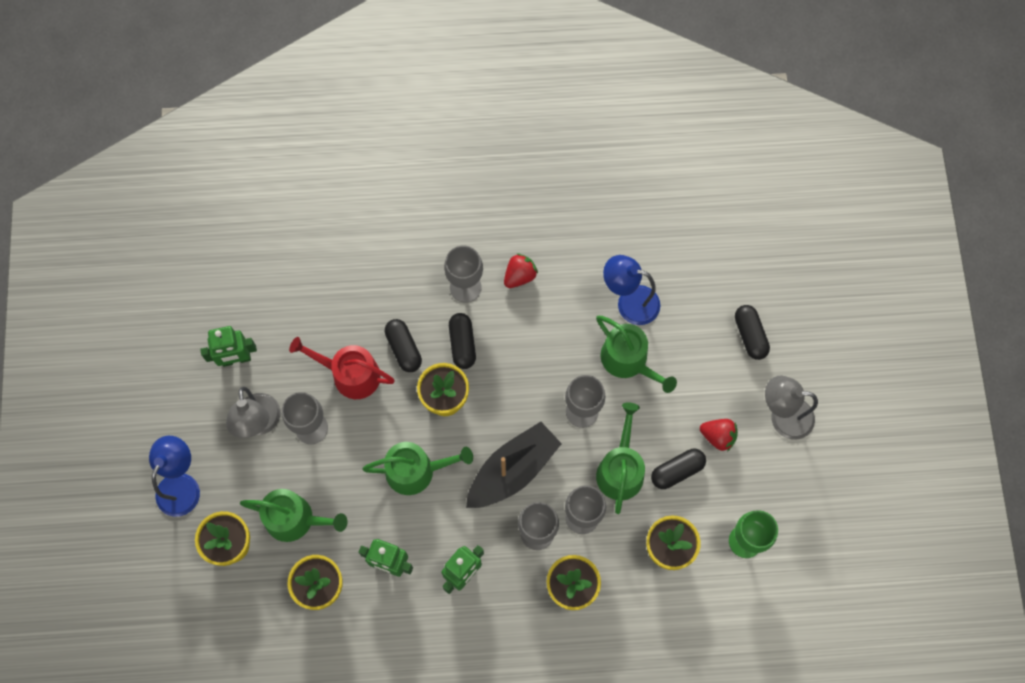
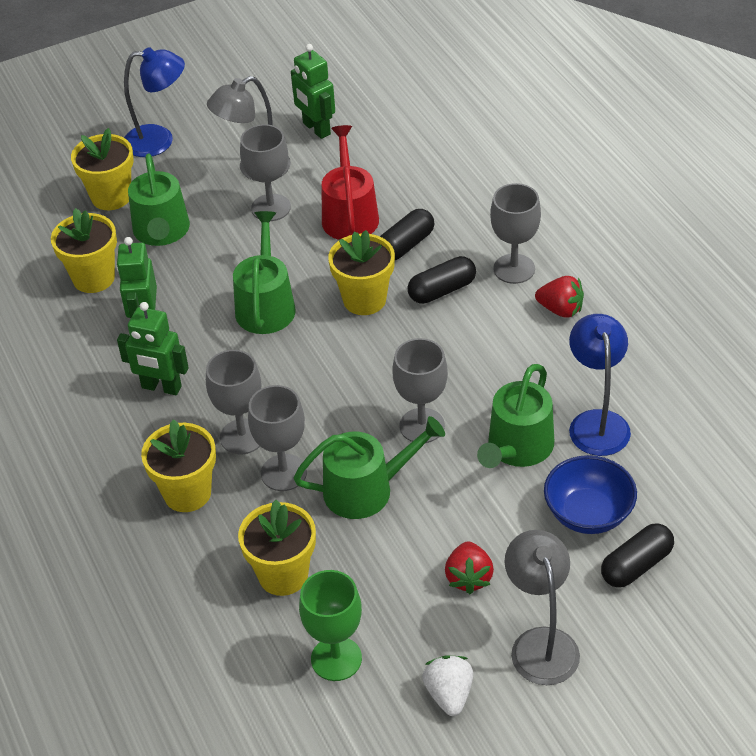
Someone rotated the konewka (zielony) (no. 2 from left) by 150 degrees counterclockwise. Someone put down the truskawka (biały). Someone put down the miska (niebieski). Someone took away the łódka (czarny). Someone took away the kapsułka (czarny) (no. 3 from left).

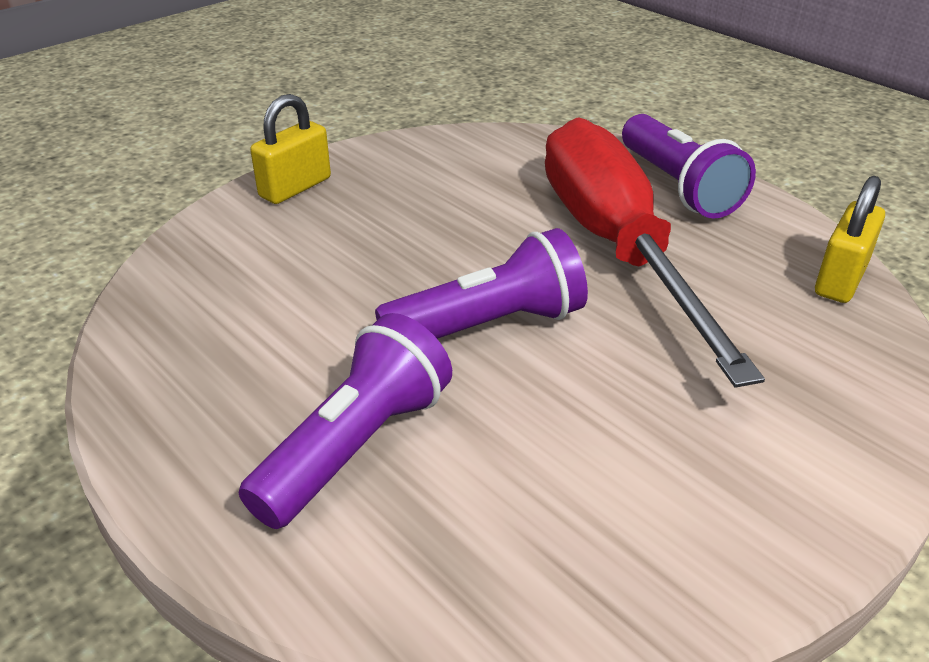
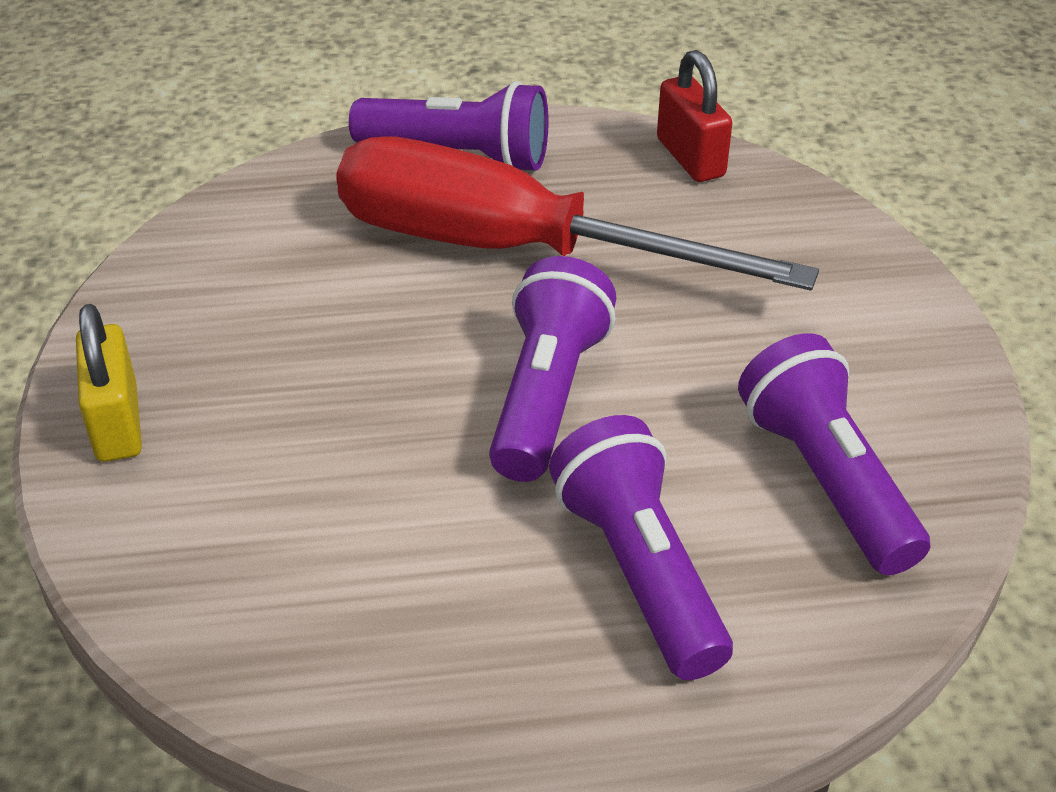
Someone repainted the kłódka (żółty) (no. 2 from left), which became the kłódka (czerwony). Someone put down the latarka (fioletowy) (no. 4 from left).

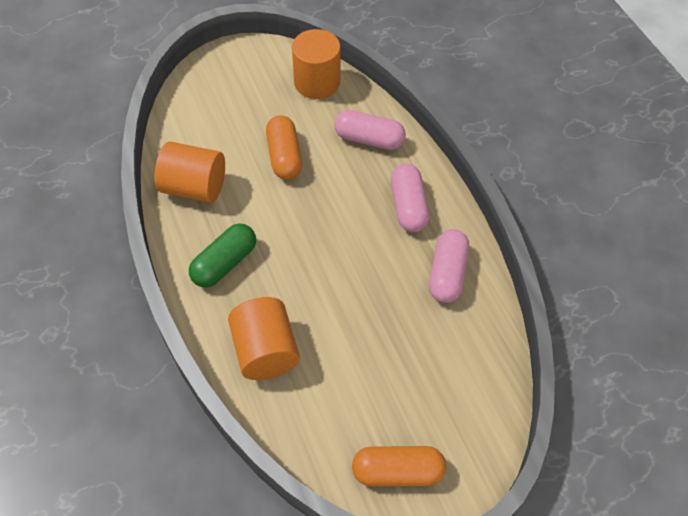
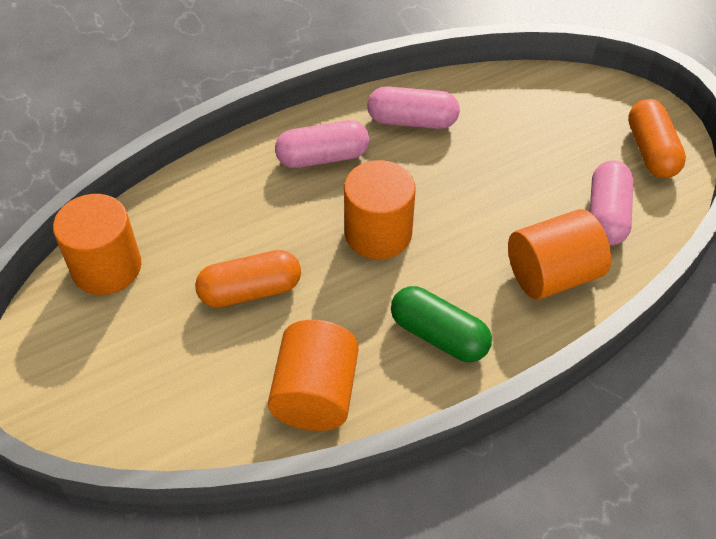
Someone put down the walec (pomarańczowy) (no. 3 from left). Someone carried the kapsułka (różowy) (no. 1 from left in the first image).

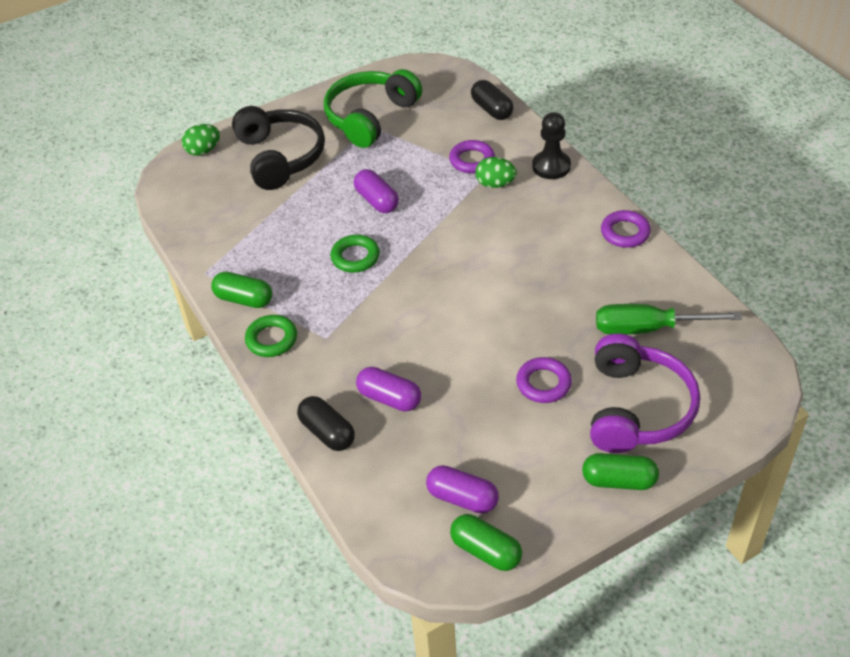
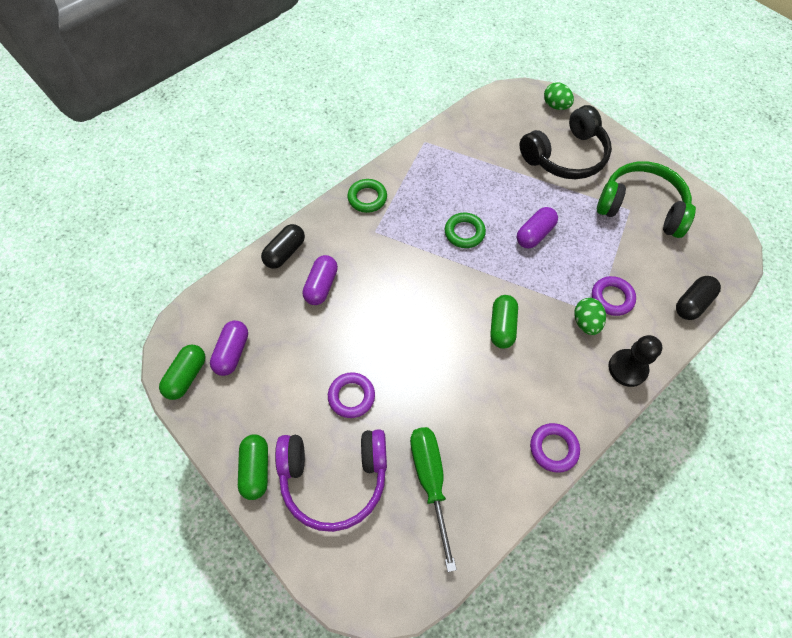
Someone carried the kapsułka (zielony) (no. 1 from left in the first image).

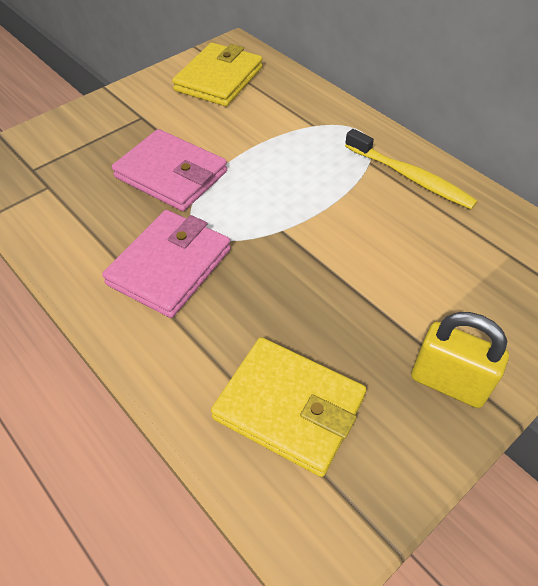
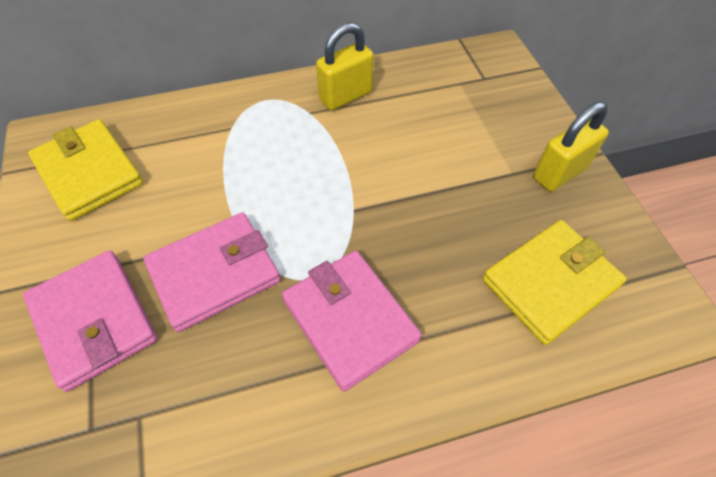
Someone put down the portfel (różowy) (no. 1 from left). Someone swapped the szczoteczka do zębów (żółty) for the kłódka (żółty) (no. 1 from left).

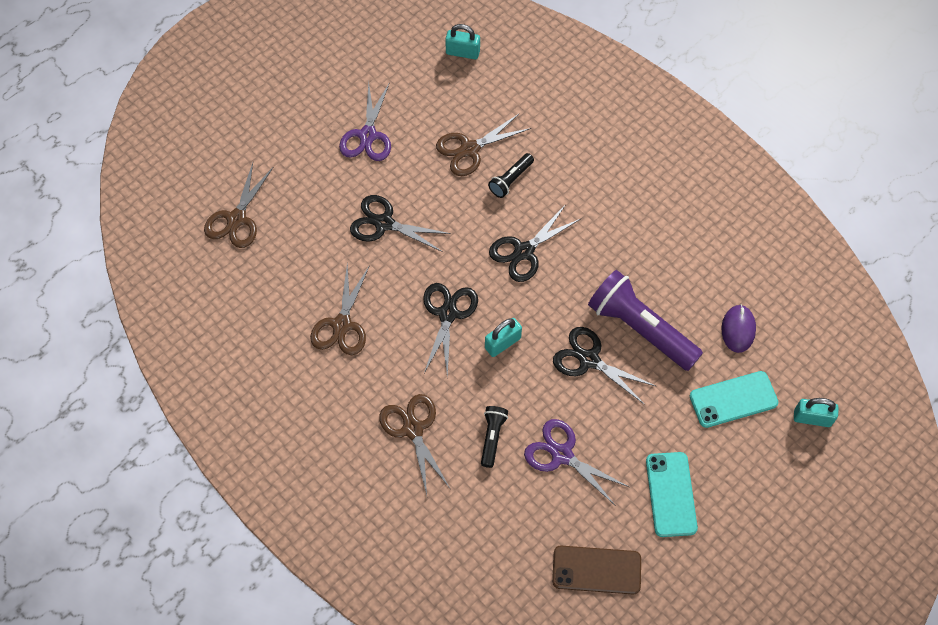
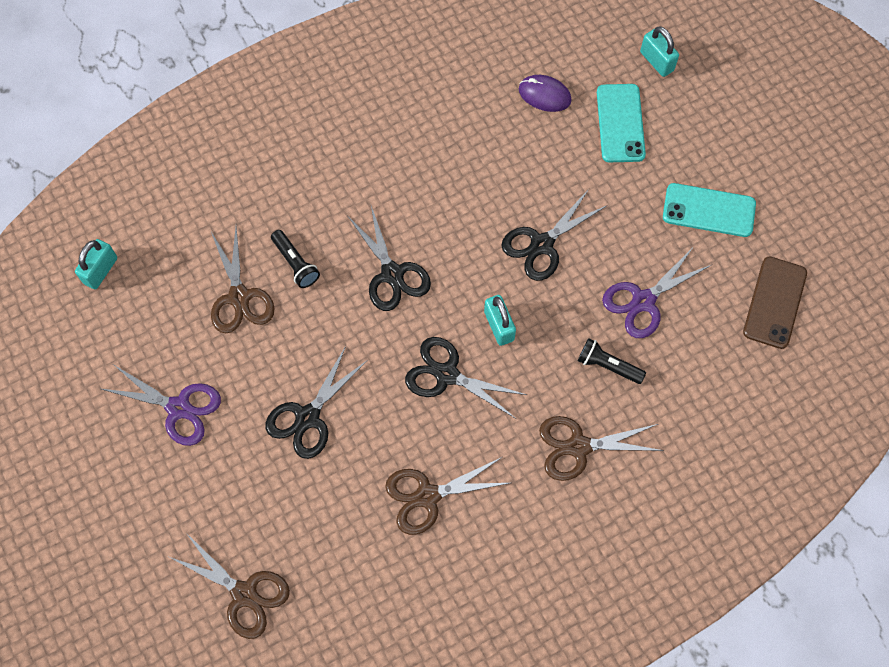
Someone rotated the nożyczki (brązowy) (no. 2 from left in the first image) by 135 degrees clockwise. Someone rotated the kłódka (turkusowy) (no. 3 from left) by 60 degrees counterclockwise. Someone took away the latarka (fioletowy).

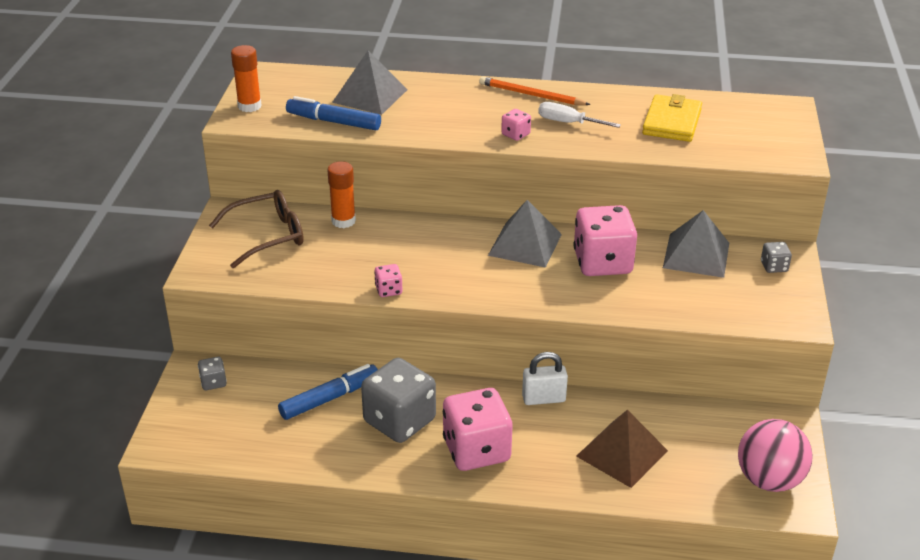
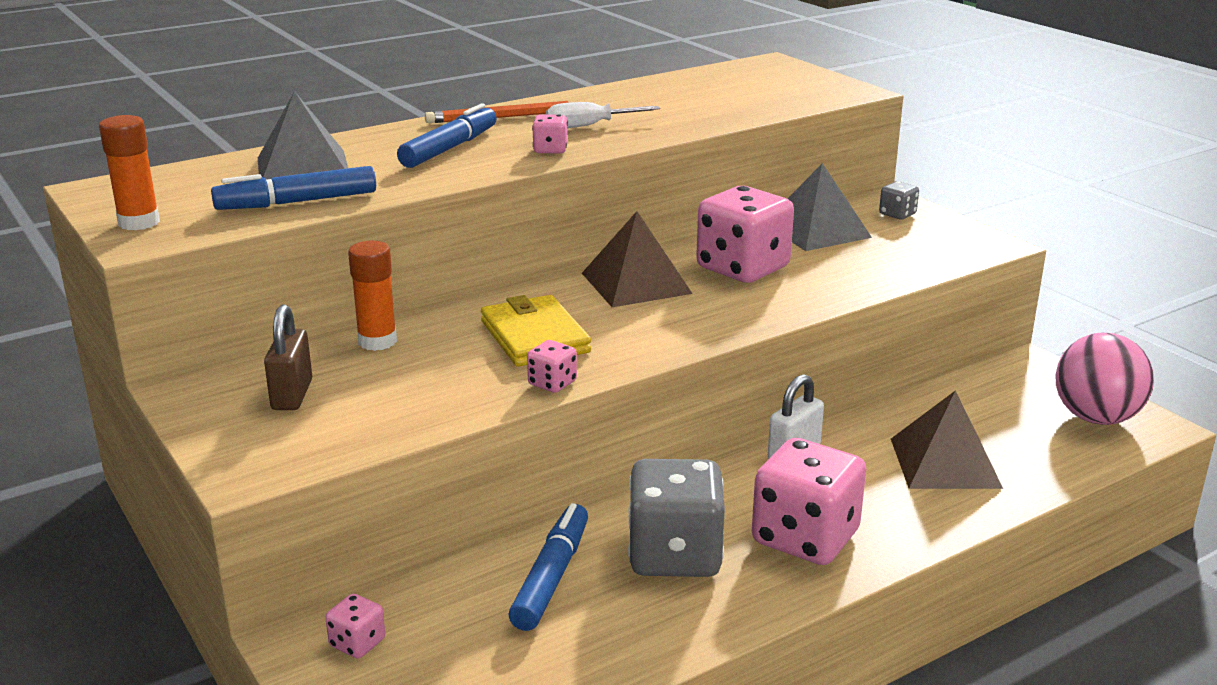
Someone swapped the okulary (brązowy) for the kłódka (brązowy). Someone repainted the kostka do gry (szary) (no. 1 from left), which became the kostka do gry (różowy) (no. 1 from left). Someone put down the flamaster (niebieski) (no. 2 from left). Someone carried the portfel (żółty). Someone repainted the piramida (szary) (no. 2 from left), which became the piramida (brązowy) (no. 1 from left).

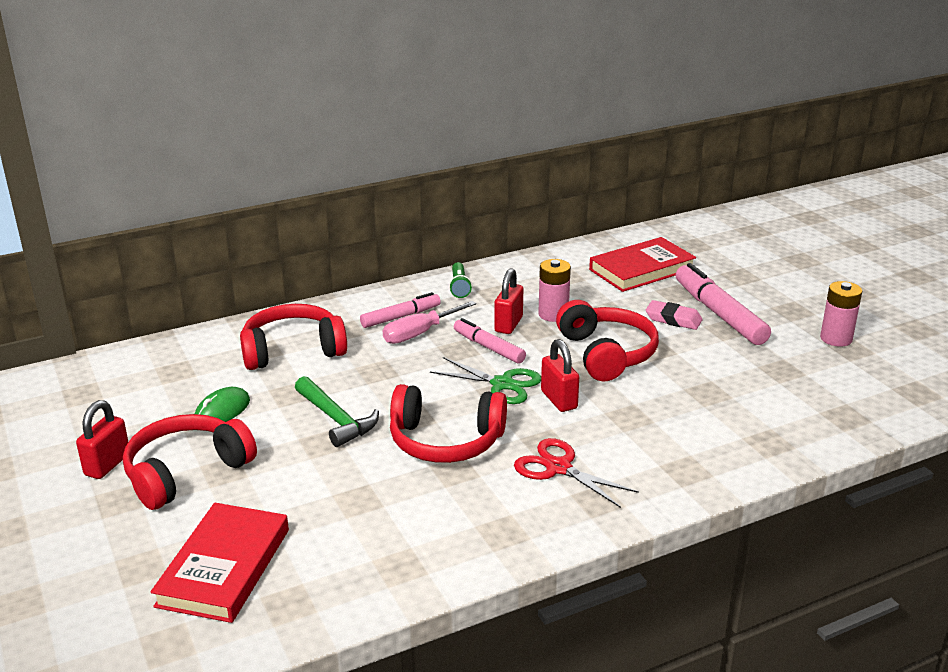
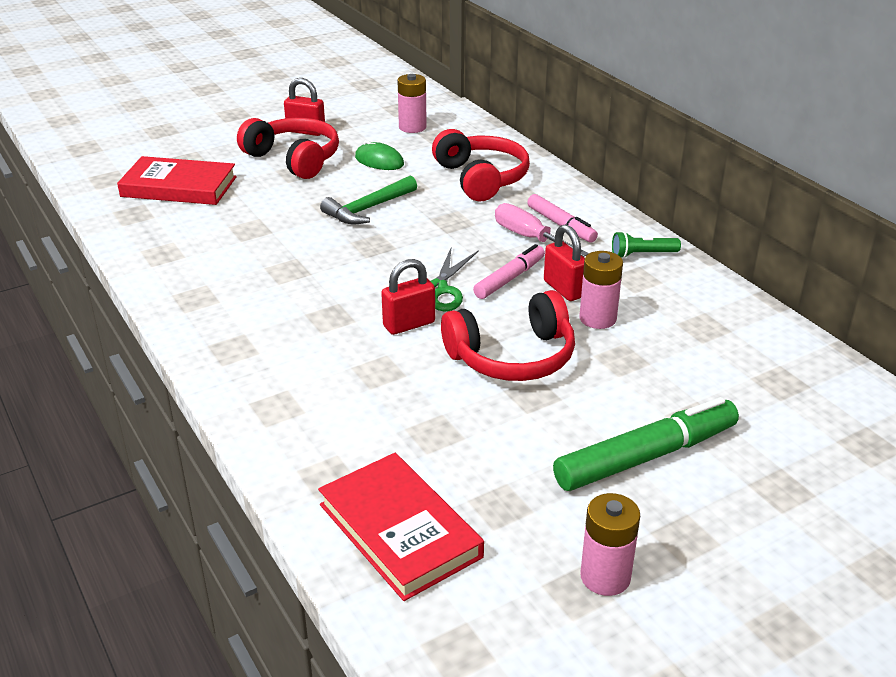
Someone carried the książka (czerwony) (no. 2 from left). Someone put down the bateria (różowy) (no. 1 from left). Someone rotated the kłódka (czerwony) (no. 2 from left in the first image) by 45 degrees clockwise. Someone repainted the flamaster (różowy) (no. 3 from left), which became the flamaster (zielony). Someone took away the słuchawki (czerwony) (no. 3 from left). Someone took away the nożyczki (czerwony). Someone took away the gumka do mazania (różowy).

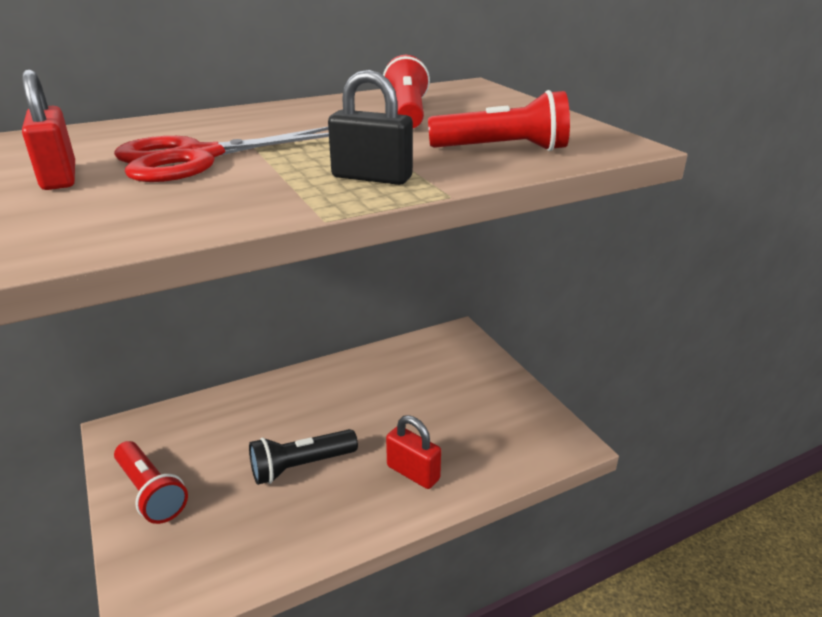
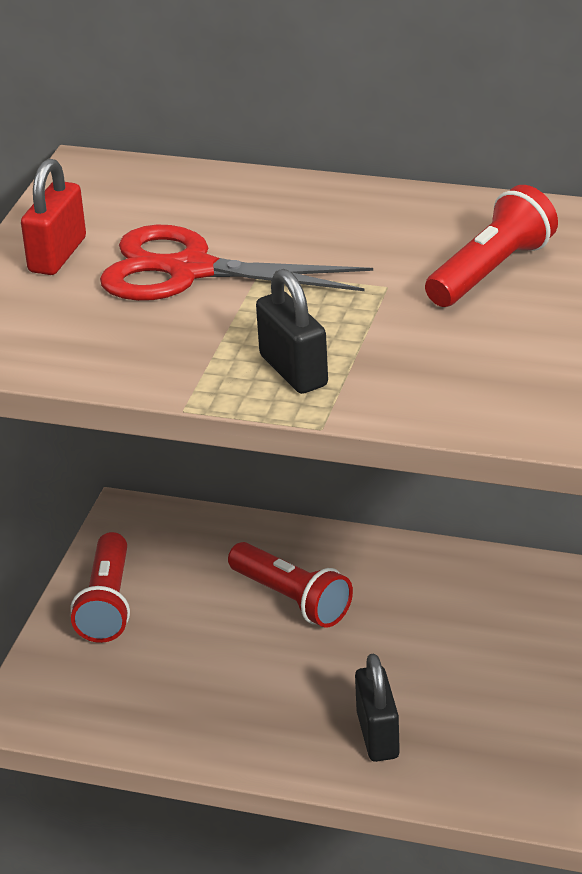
Someone carried the latarka (czerwony) (no. 3 from left in the first image). Someone repainted the kłódka (czerwony) (no. 2 from left), which became the kłódka (czarny) (no. 2 from left). Someone took away the latarka (czarny).

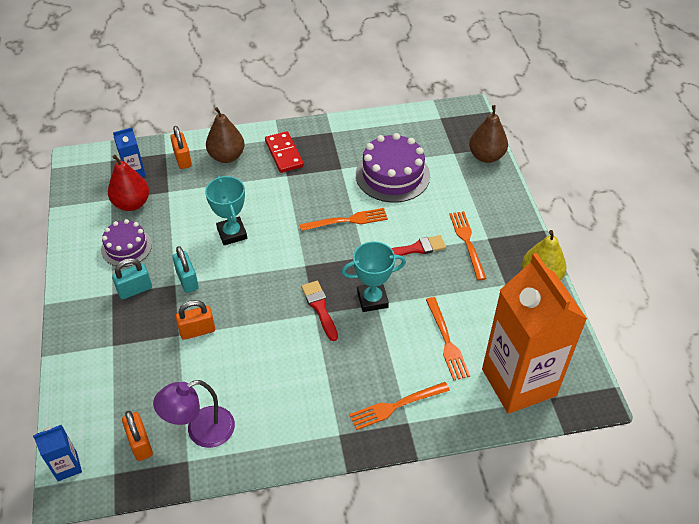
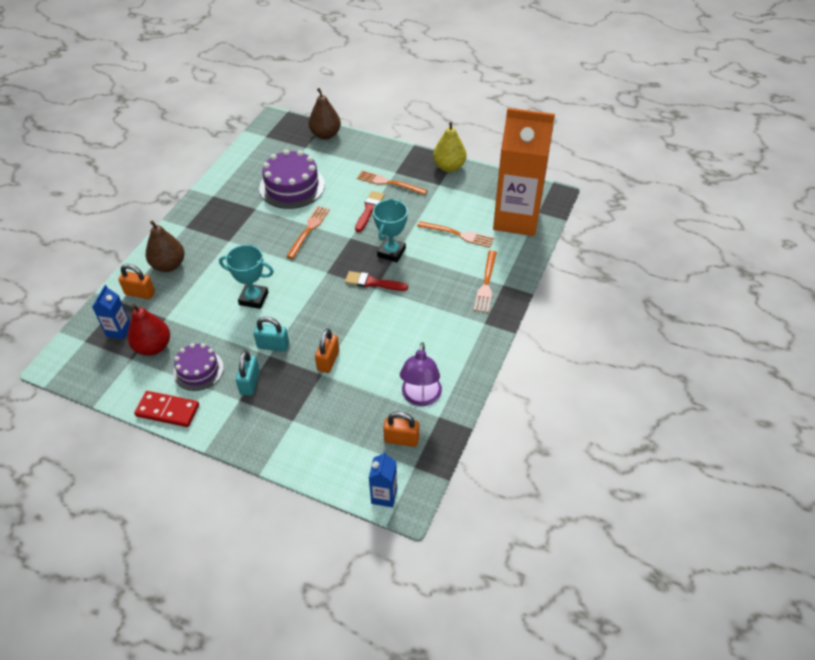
Someone carried the kostka domina (czerwony).

